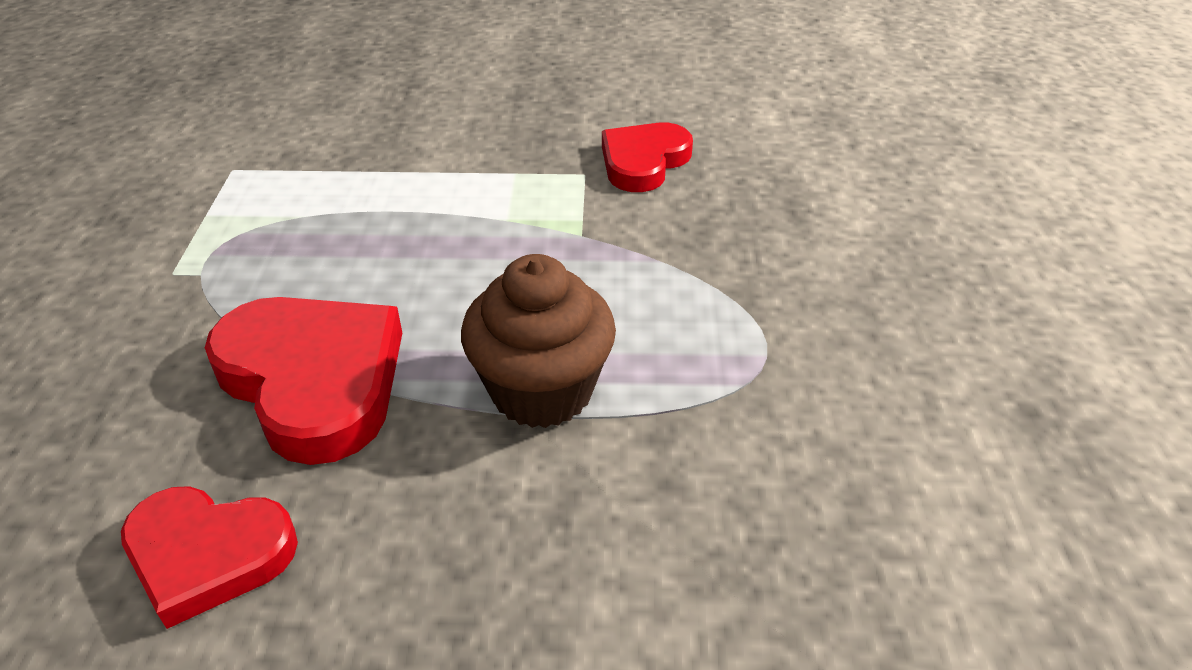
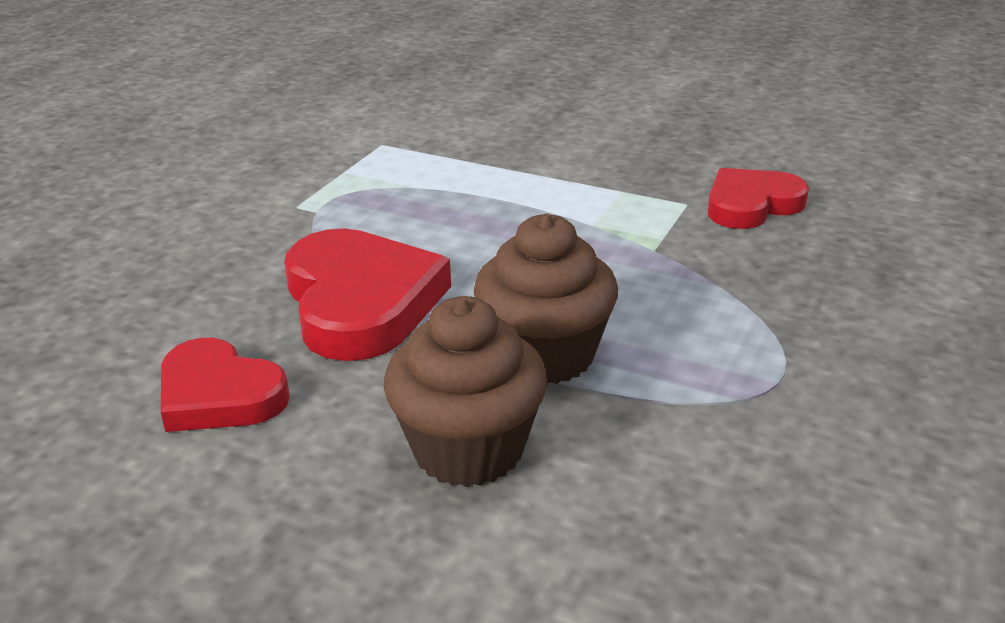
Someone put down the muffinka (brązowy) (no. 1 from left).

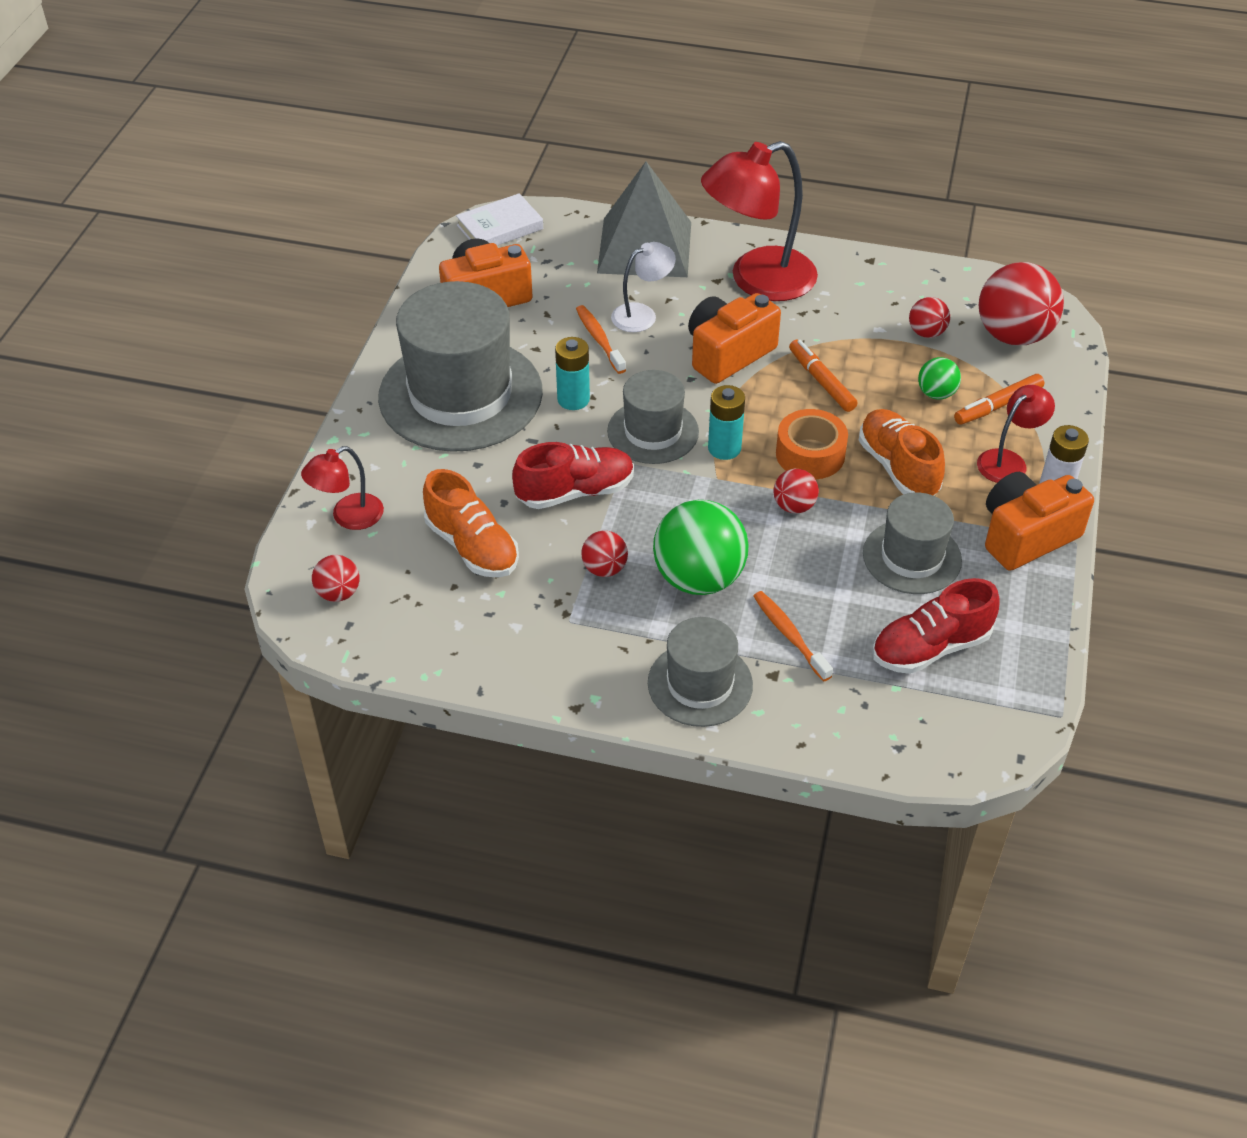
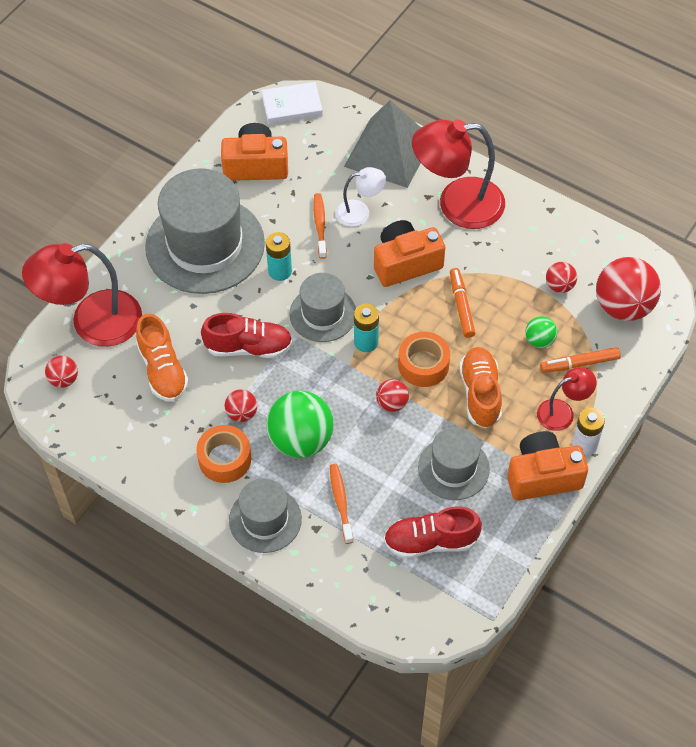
Someone scaled the lampka (czerwony) (no. 1 from left) by 1.94. Someone put down the taśma klejąca (pomarańczowy) (no. 1 from left).

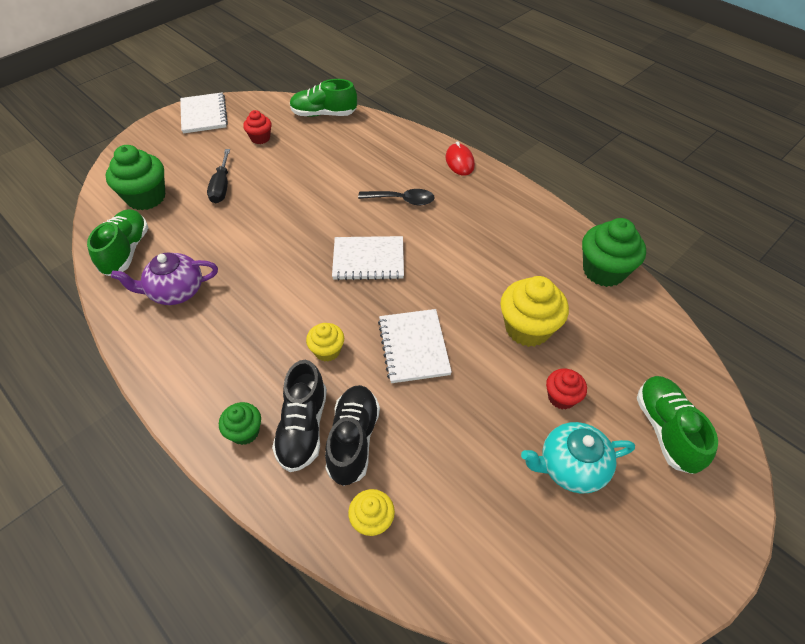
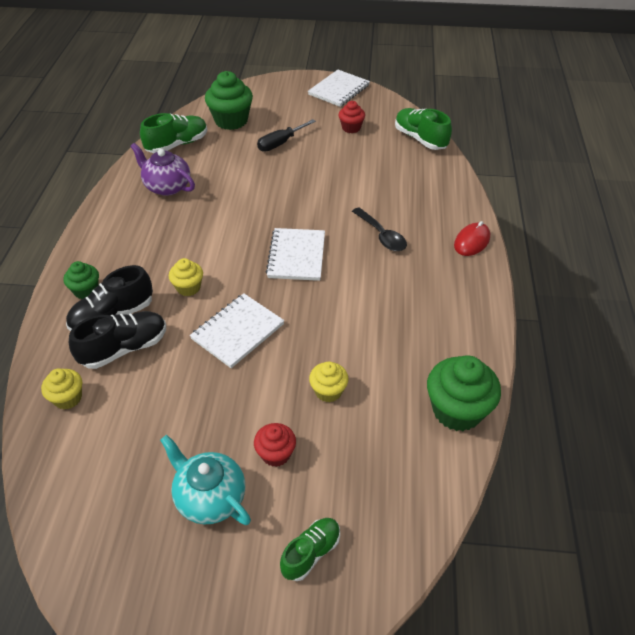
Someone rotated the zeszyt (biały) (no. 2 from left) by 45 degrees clockwise. Someone scaled the but (zielony) (no. 3 from left in the first image) by 0.65. Someone scaled the muffinka (żółty) (no. 3 from left) by 0.56.

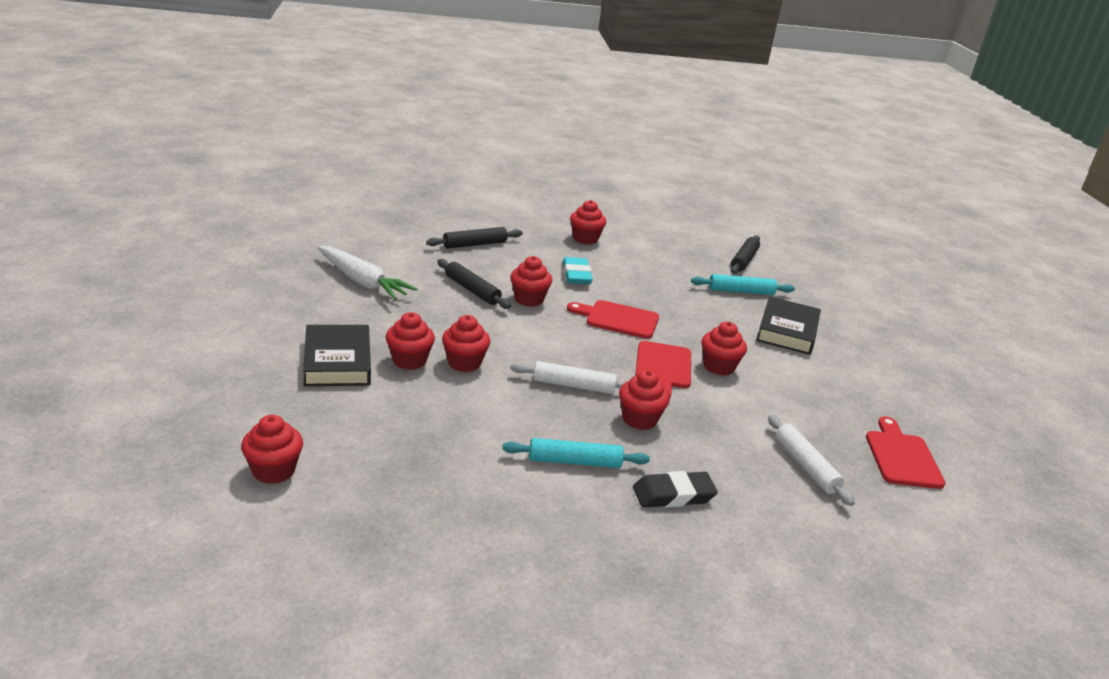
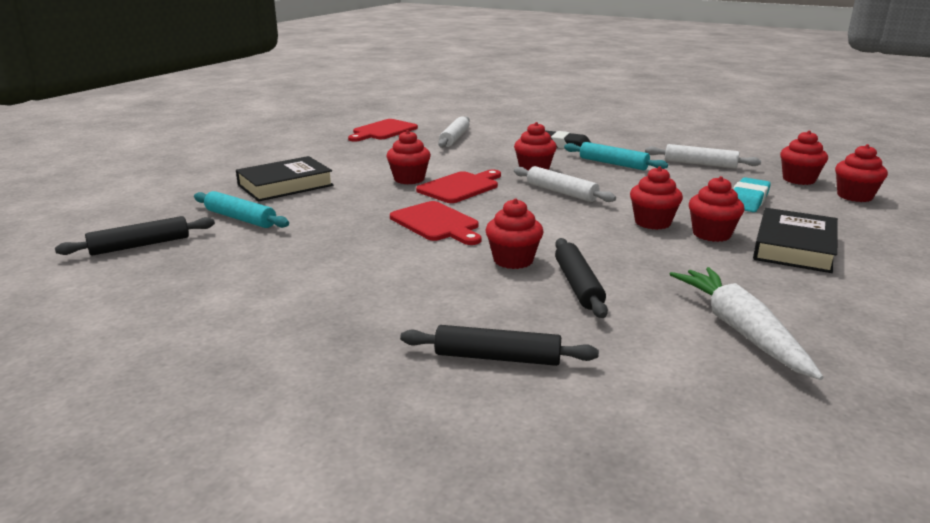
Someone put down the wałek do ciasta (biały) (no. 3 from left). Someone carried the gumka do mazania (turkusowy). Someone carried the muffinka (czerwony) (no. 5 from left in the first image).

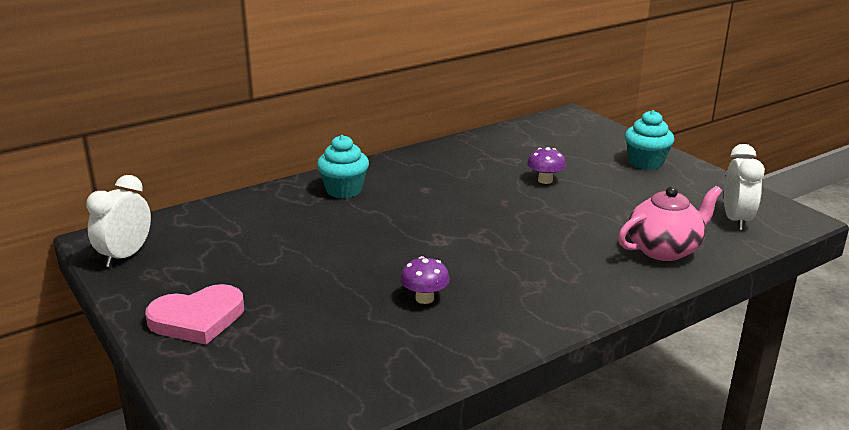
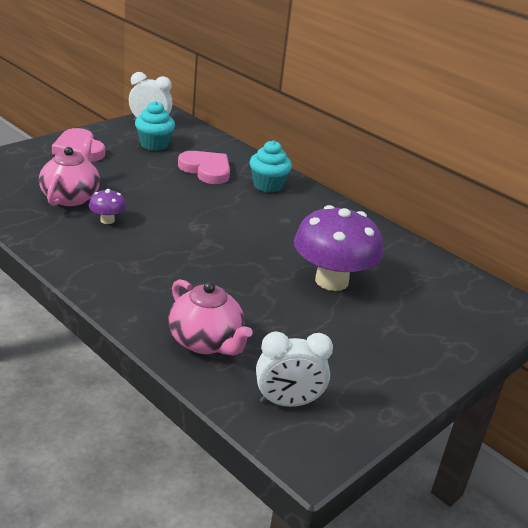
Someone put down the imbryk (różowy) (no. 1 from left). Someone carried the muffinka (turkusowy) (no. 2 from left in the first image). Someone put down the serce (różowy) (no. 2 from left). Someone scaled the grzyb (fioletowy) (no. 2 from left) by 2.26.

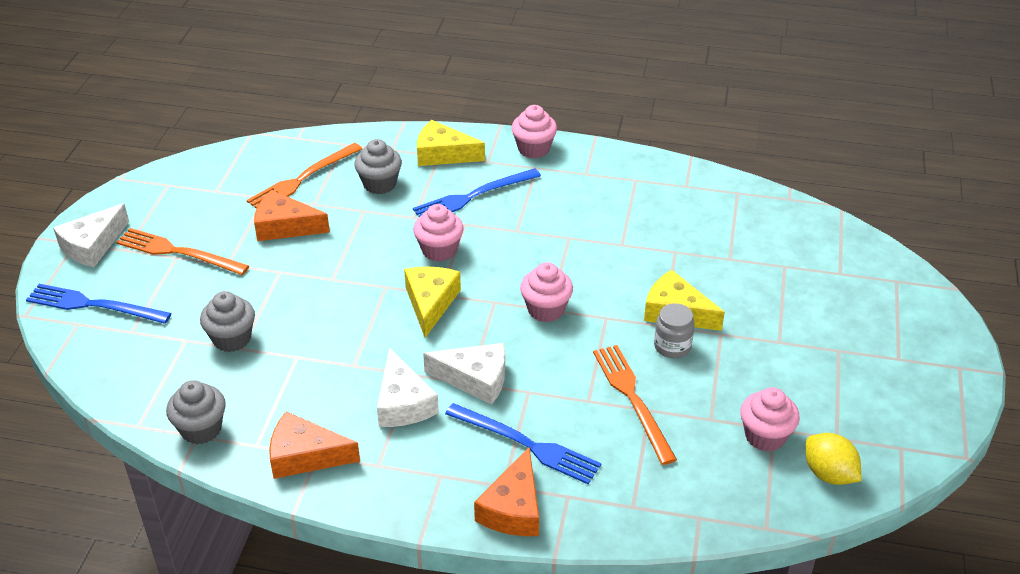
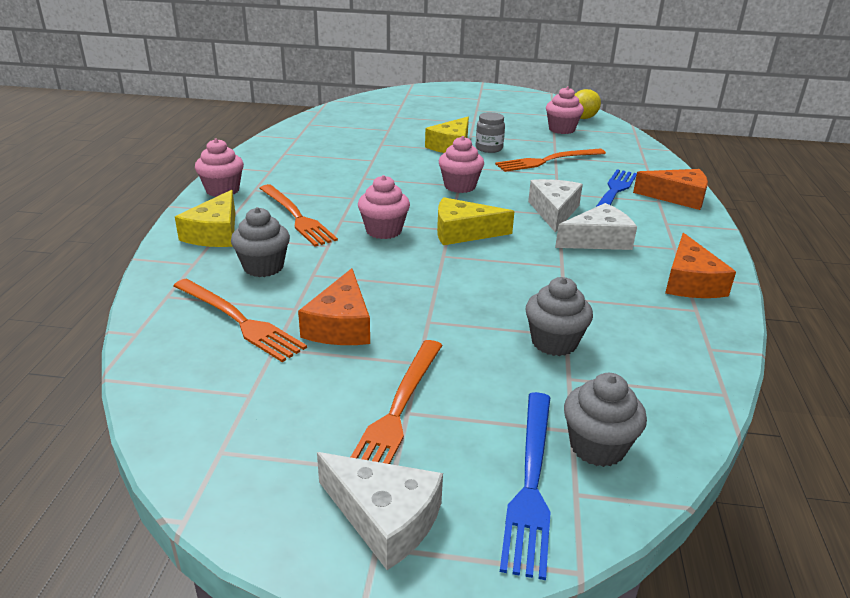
Someone repainted the widelec (niebieski) (no. 2 from left), which became the widelec (pomarańczowy) (no. 2 from left). Someone carried the muffinka (szary) (no. 1 from left in the first image).

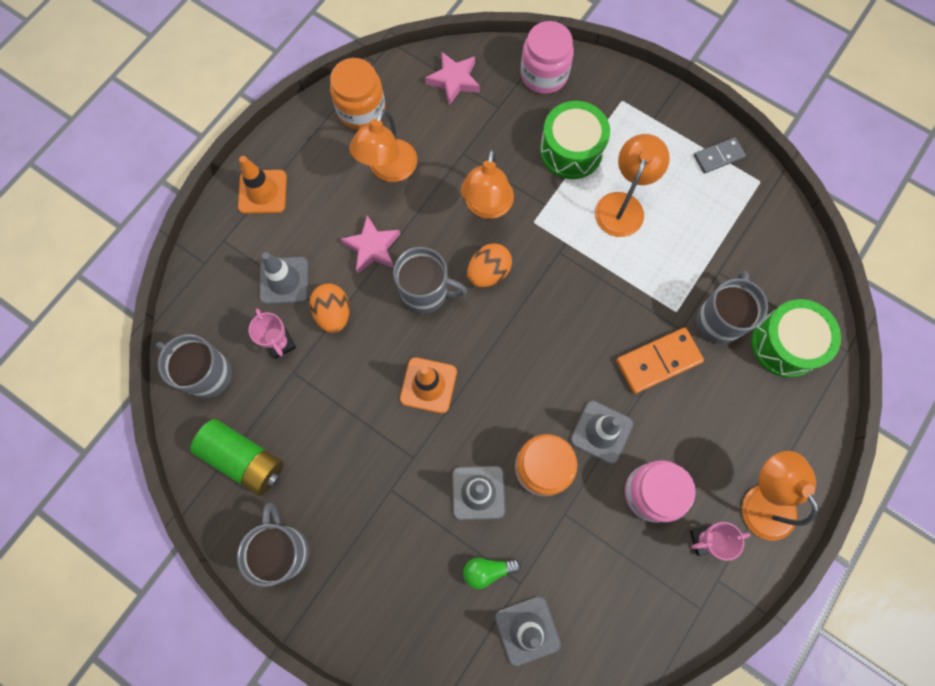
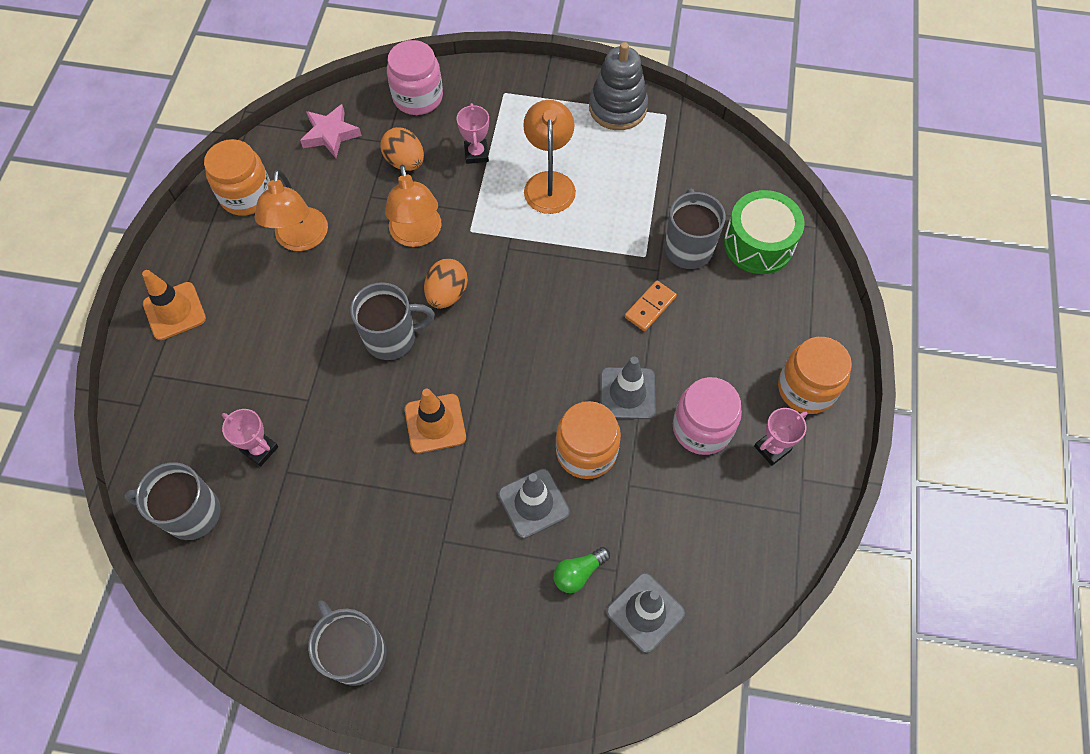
Someone carried the jajko (pomarańczowy) (no. 1 from left). Someone swapped the bęben (zielony) (no. 1 from left) for the puchar (różowy) (no. 2 from left). Someone swapped the kostka domina (szary) for the zabawka nakładanka (szary). Someone scaled the kostka domina (pomarańczowy) by 0.64. Someone swapped the lampka (pomarańczowy) (no. 4 from left) for the słoik (pomarańczowy) (no. 3 from left). Someone took away the bateria (zielony). Someone took away the pachołek (szary) (no. 1 from left). Someone took away the gwiazda (różowy) (no. 1 from left).

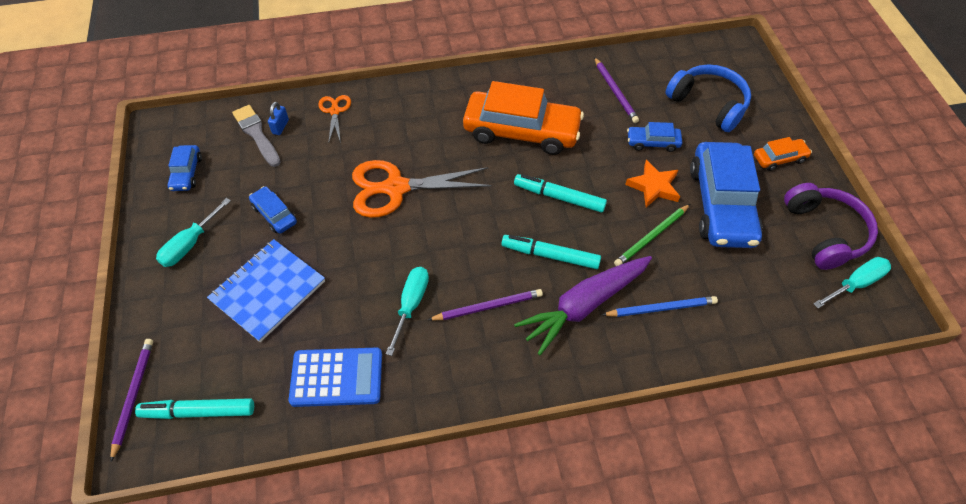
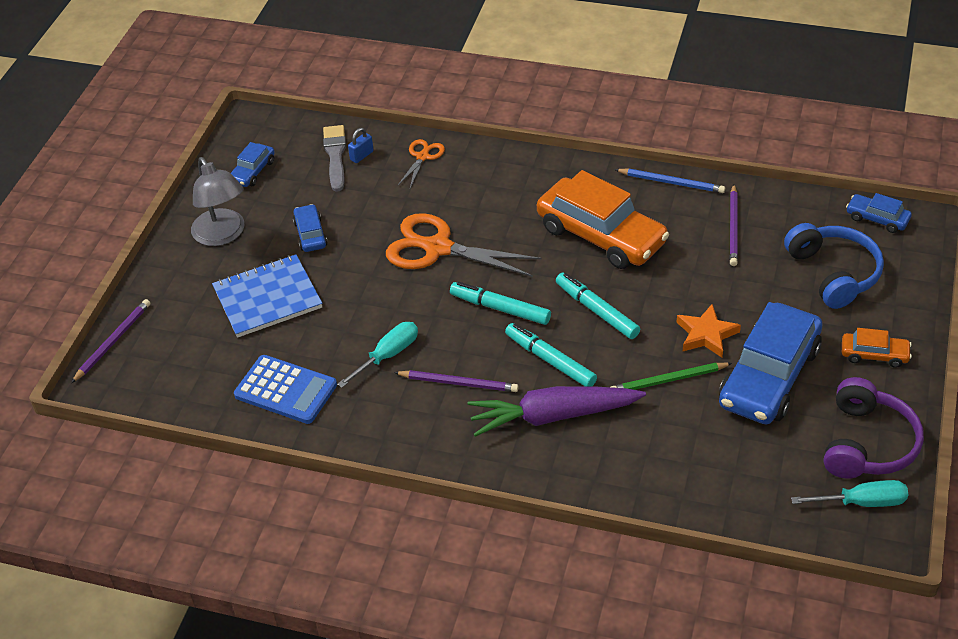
Someone swapped the śrubokręt (turkusowy) (no. 1 from left) for the lampka (szary). Someone carried the flamaster (turkusowy) (no. 1 from left). Someone carried the ołówek (niebieski). Someone carried the samochód (niebieski) (no. 3 from left in the first image).

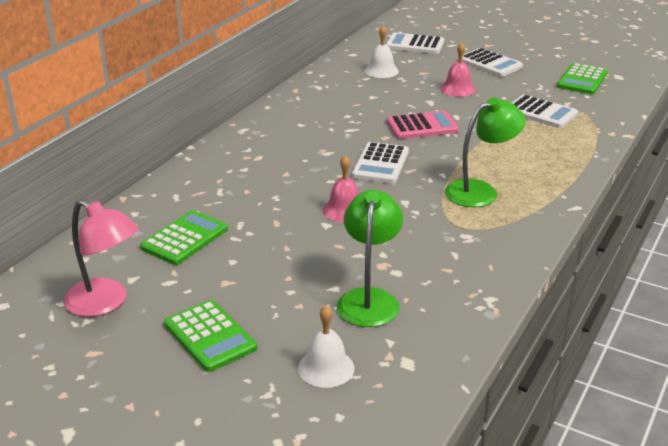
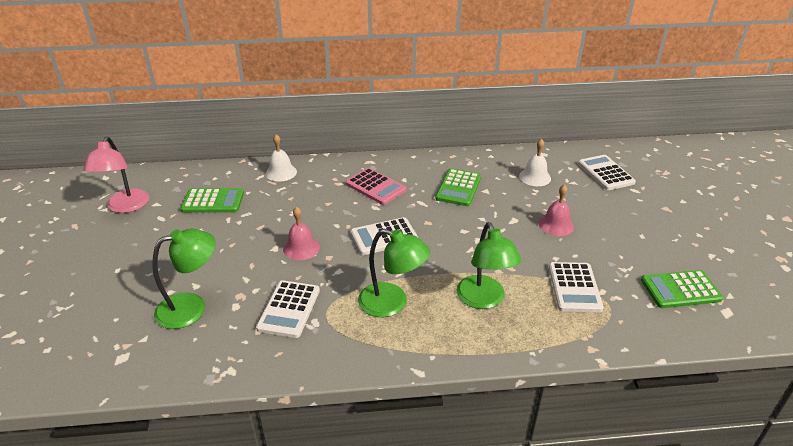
Someone carried the kalkulator (biały) (no. 3 from left in the first image). Someone carried the dzwonek (biały) (no. 1 from left). Someone carried the kalkulator (różowy). Someone carried the kalkulator (zielony) (no. 2 from left). Someone put down the lampka (zielony) (no. 3 from left).

